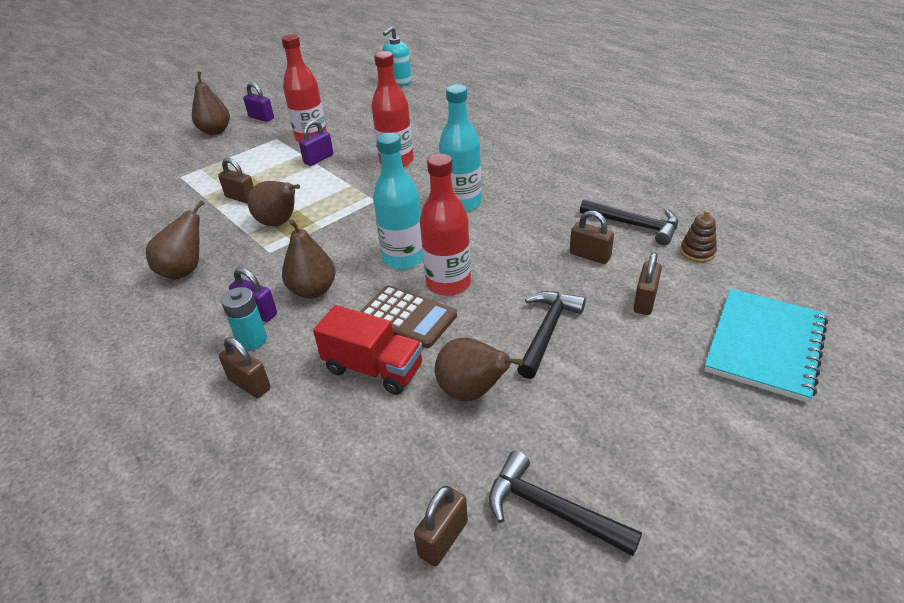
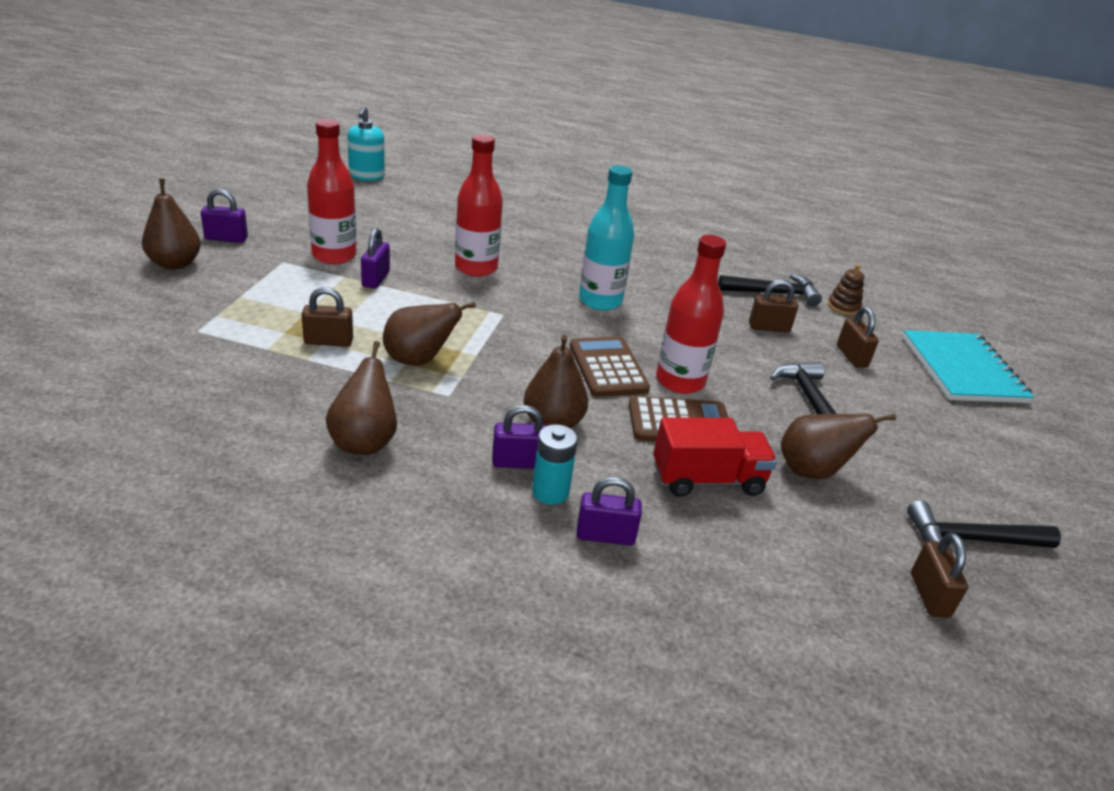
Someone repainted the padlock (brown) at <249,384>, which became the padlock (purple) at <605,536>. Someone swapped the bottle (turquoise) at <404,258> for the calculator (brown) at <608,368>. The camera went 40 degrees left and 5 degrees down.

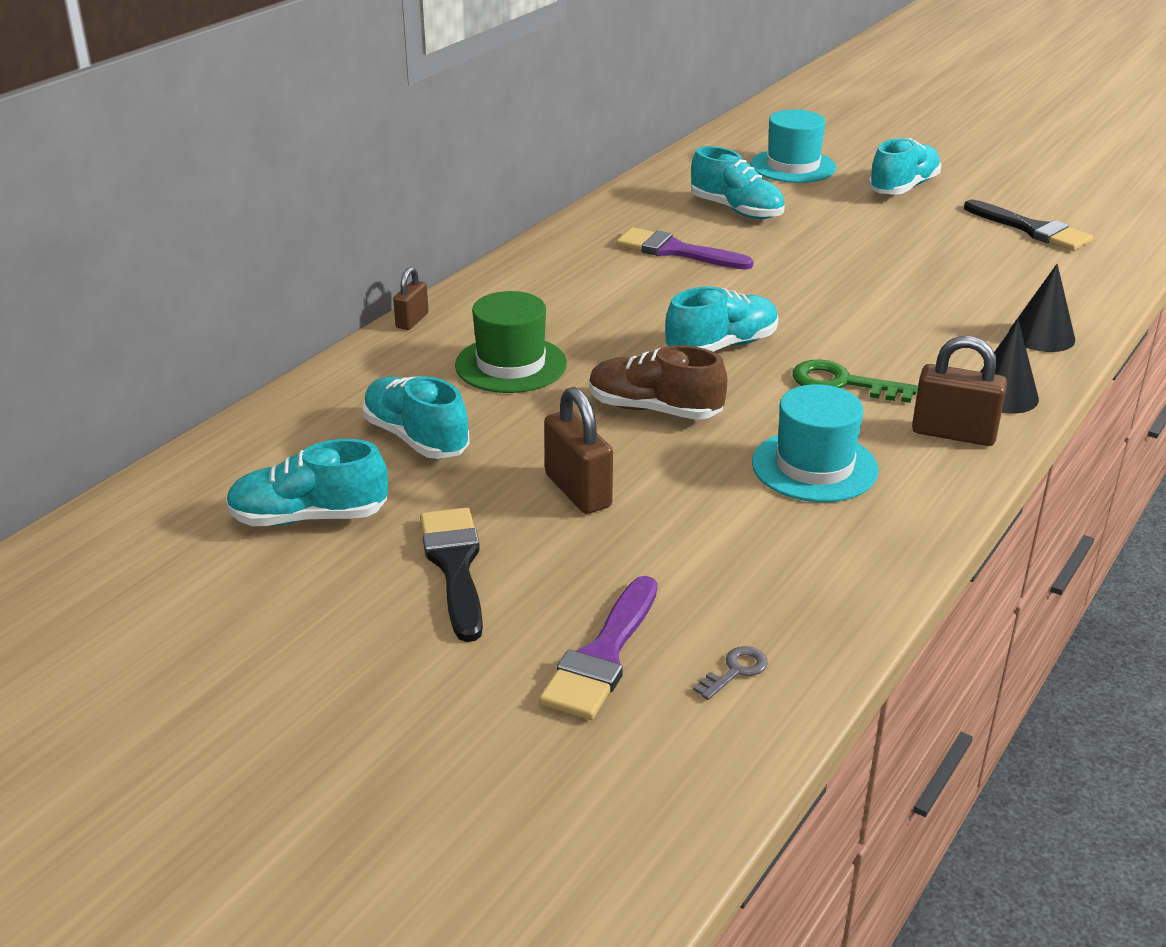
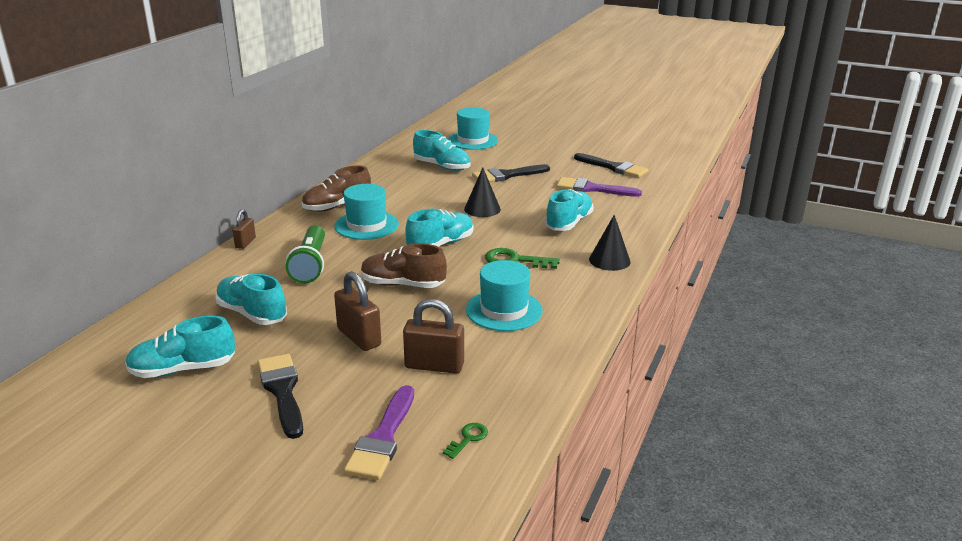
Someone swapped the hat (green) at <511,365> for the flashlight (green) at <310,264>. Someone carried the brush (purple) from <675,251> to <592,189>. Someone repainted the key (grey) at <735,671>, which became the key (green) at <468,438>. Someone carried the shoe (turquoise) from <903,187> to <568,223>. Someone carried the padlock (brown) from <953,433> to <434,366>. Someone carried the cone (black) from <1041,336> to <482,209>. Someone put down the shoe (brown) at <337,206>. Someone put down the hat (turquoise) at <366,225>. Someone put down the brush (black) at <507,175>. The camera went 10 degrees left and 5 degrees down.

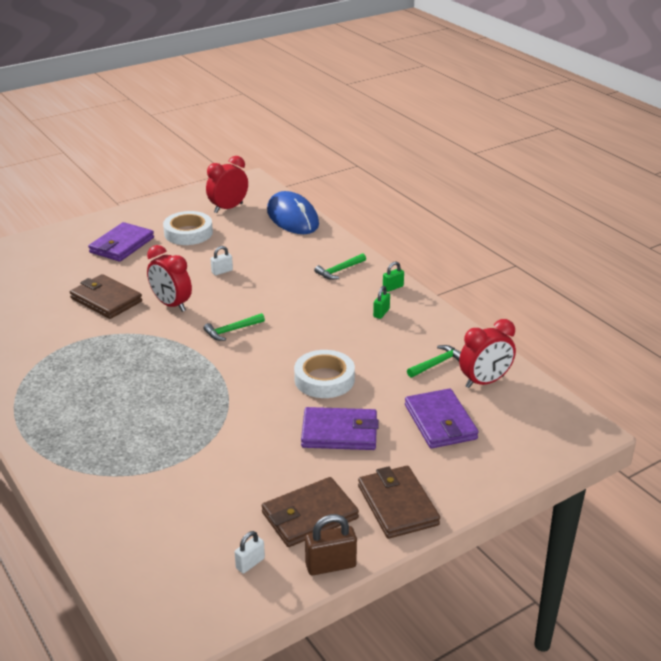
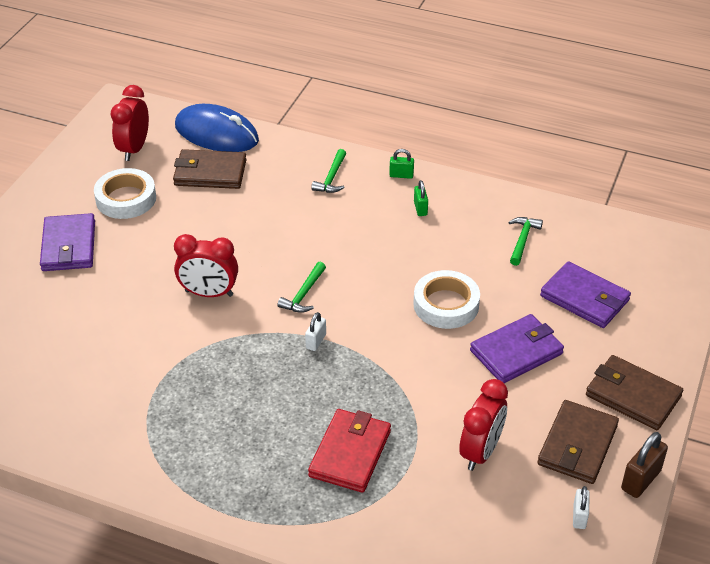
Someone carried the wallet (brown) from <106,300> to <210,173>. Someone carried the padlock (white) from <222,271> to <316,341>. Someone rotated the padlock (green) at <393,287> by 75 degrees clockwise. Someone carried the clock (red) from <484,382> to <481,452>. Someone put down the wallet (red) at <350,453>. The camera went 35 degrees left and 10 degrees up.

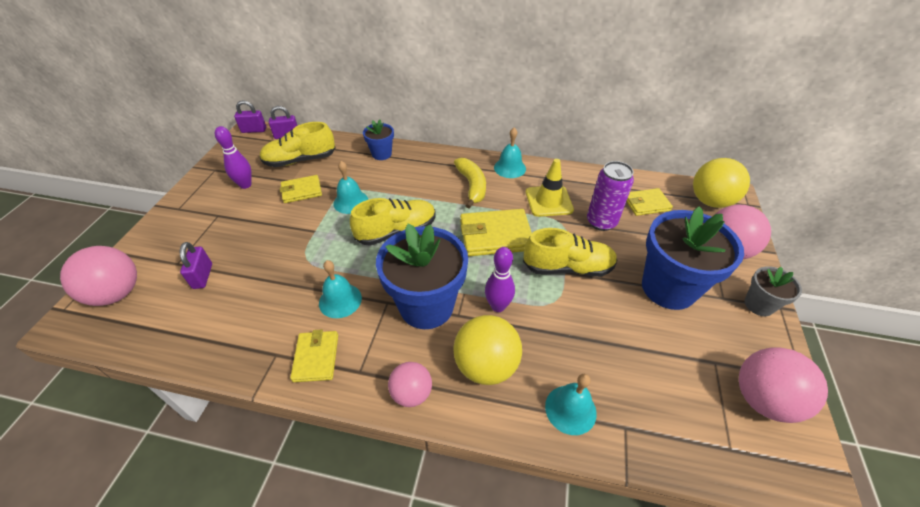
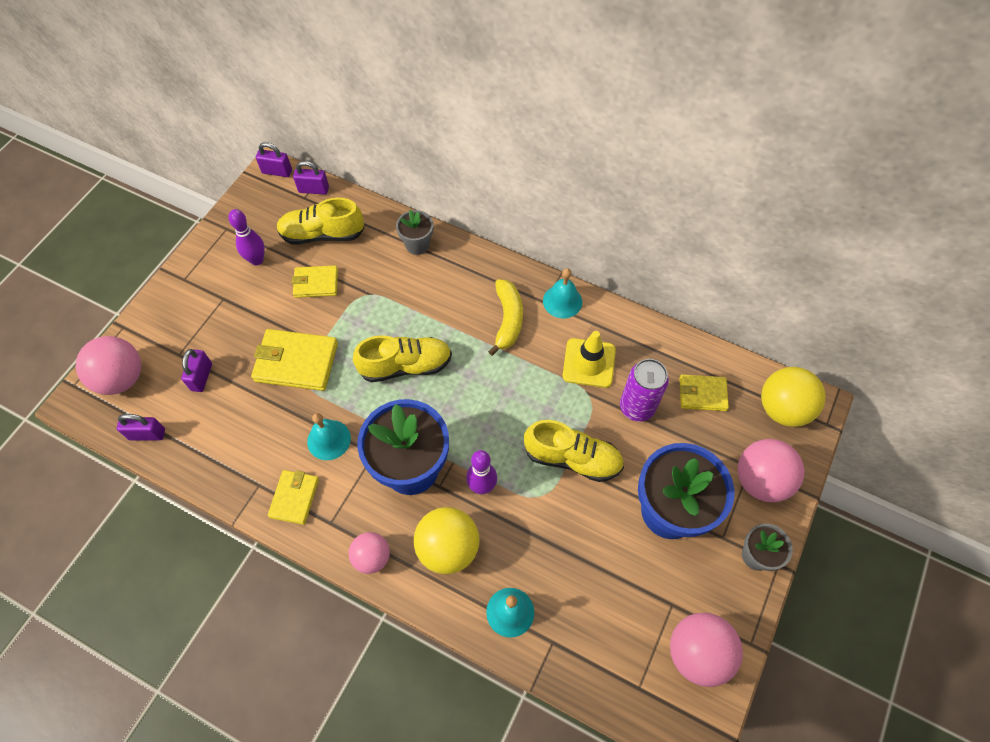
Someone took away the bell (turquoise) at <351,202>. Someone repainted the flower pot (blue) at <381,154>, which became the flower pot (grey) at <417,245>. Someone carried the wallet (yellow) from <495,235> to <296,362>. Someone put down the padlock (purple) at <147,434>. The camera went 15 degrees right and 15 degrees up.

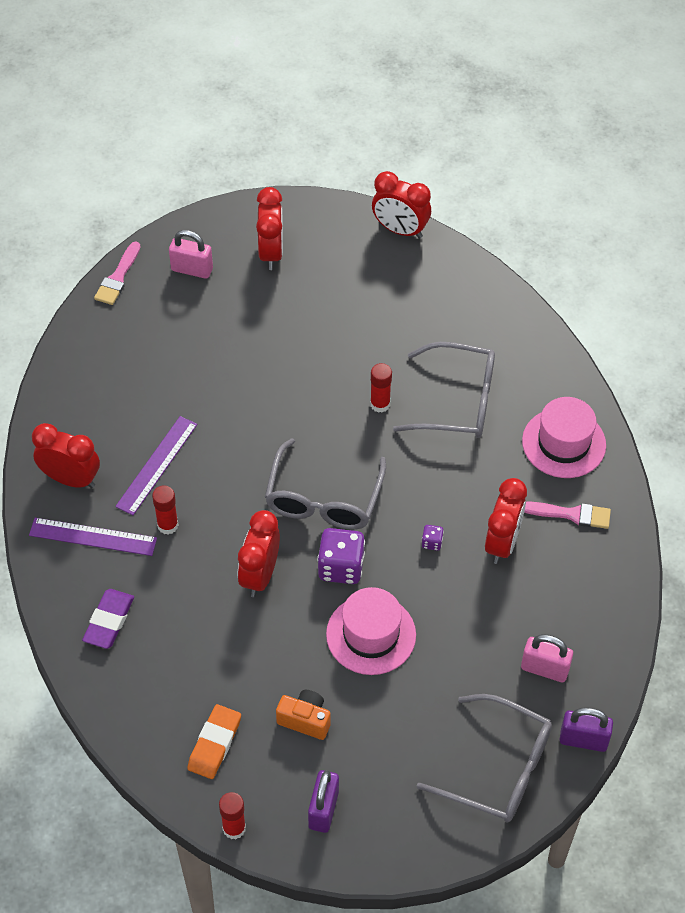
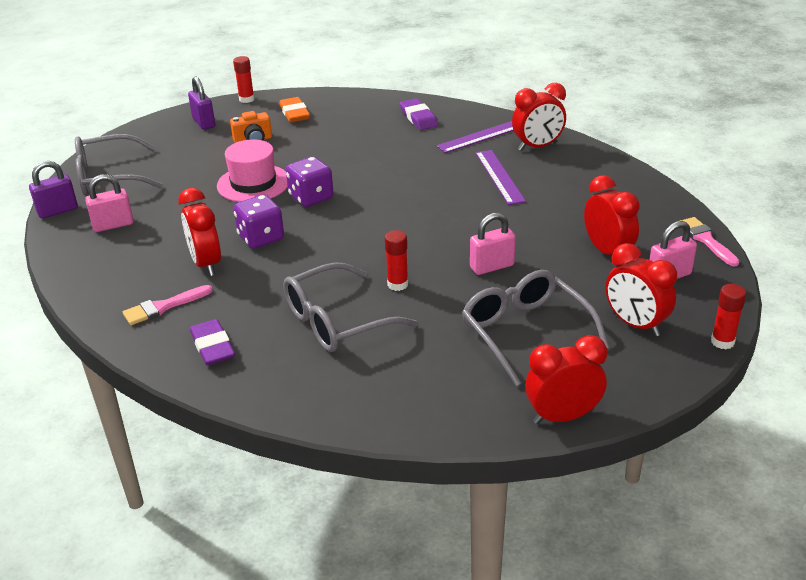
Someone carried the glue stick (red) from <167,525> to <722,342>. Someone carried the clock (red) from <260,575> to <607,252>. Someone carried the glasses (grey) from <324,497> to <526,333>. Someone scaled the dice (purple) at <432,542> by 2.17. Someone swapped the hat (pink) at <564,443> for the eraser (purple) at <212,346>. Someone put down the padlock (pink) at <492,267>. The camera went 140 degrees right and 20 degrees down.

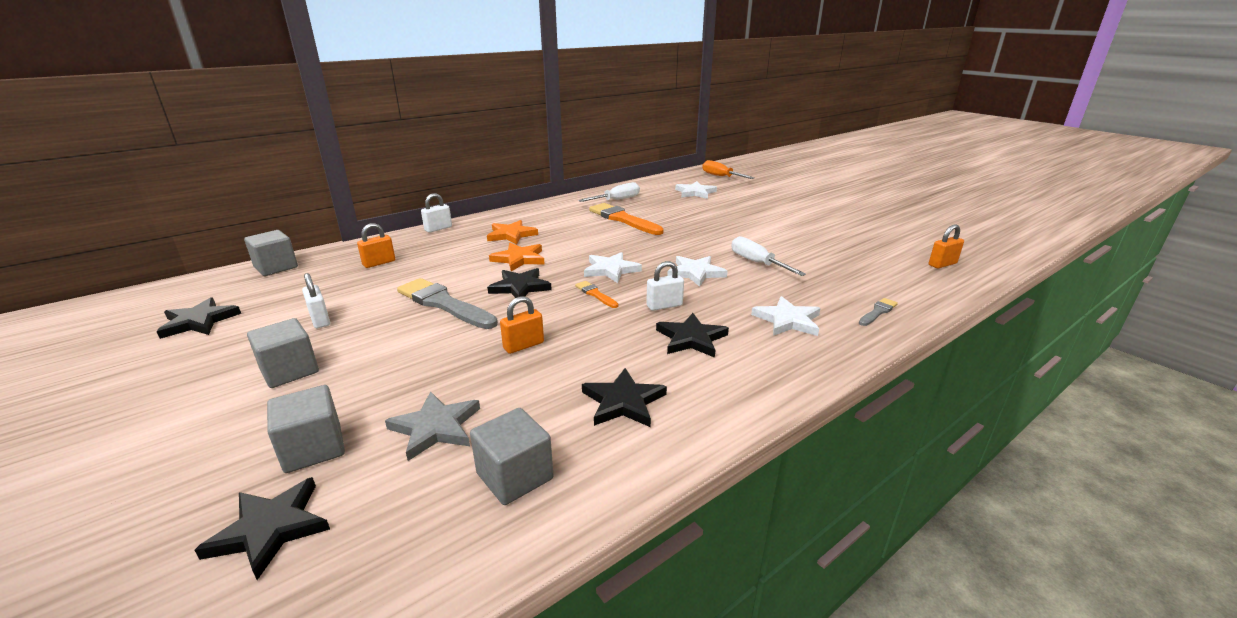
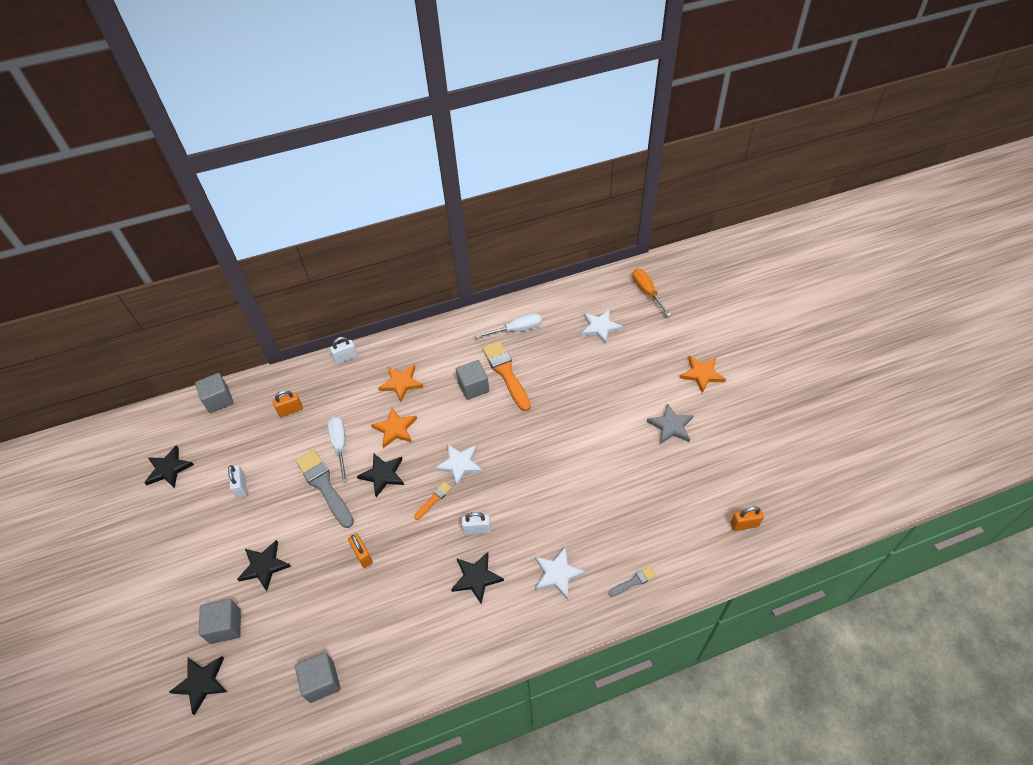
Someone carried the cube (grey) from <289,371> to <473,387>. Someone carried the star (grey) from <436,427> to <671,426>. Someone rotated the padlock (orange) at <523,345> by 75 degrees clockwise. Someone rotated the brush (orange) at <595,294> by 60 degrees clockwise. Someone carried the star (black) from <623,402> to <264,566>. Someone took away the star (white) at <695,273>. Someone carried the screwdriver (white) from <757,263> to <340,446>. Someone put down the star (orange) at <702,374>. The camera went 20 degrees right and 25 degrees up.

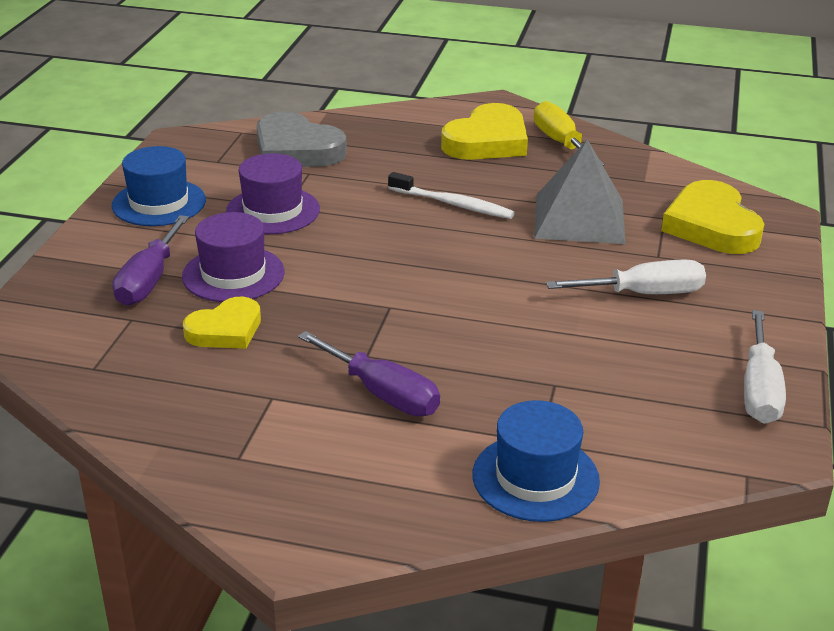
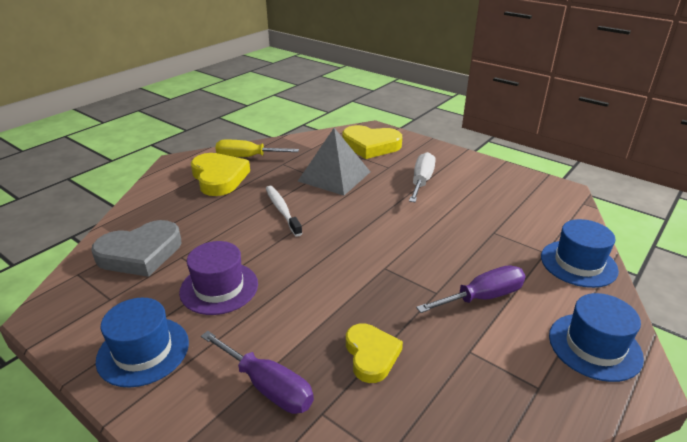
Someone took away the hat (purple) at <233,274>. Someone rotated the toothbrush (white) at <453,204> by 75 degrees counterclockwise. Someone took away the screwdriver (white) at <759,390>. Someone put down the hat (blue) at <594,346>. The camera went 65 degrees left and 0 degrees up.

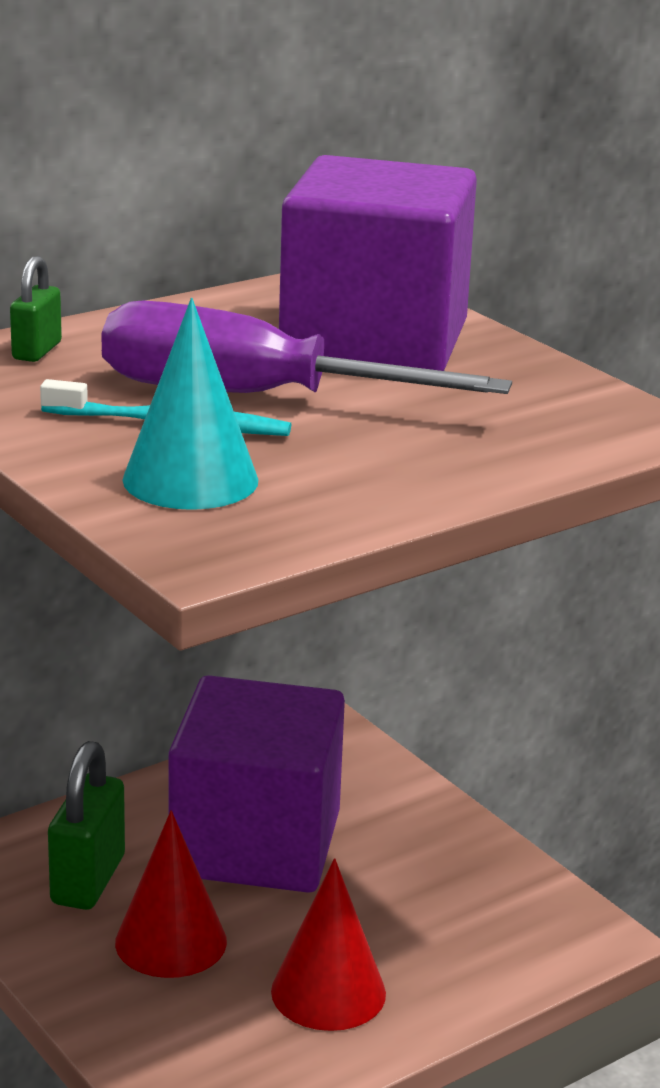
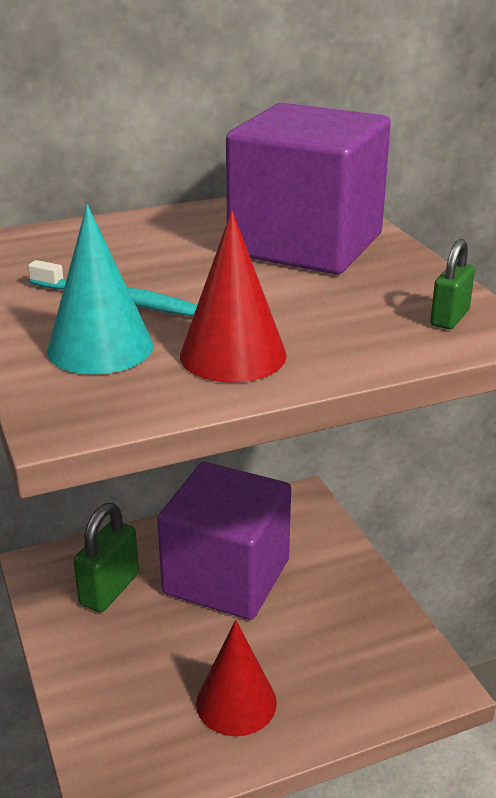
Someone carried the padlock (green) from <37,351> to <449,318>. Someone took away the screwdriver (purple) at <250,397>. Someone carried the cone (red) from <171,941> to <233,355>. The camera went 15 degrees right and 5 degrees up.

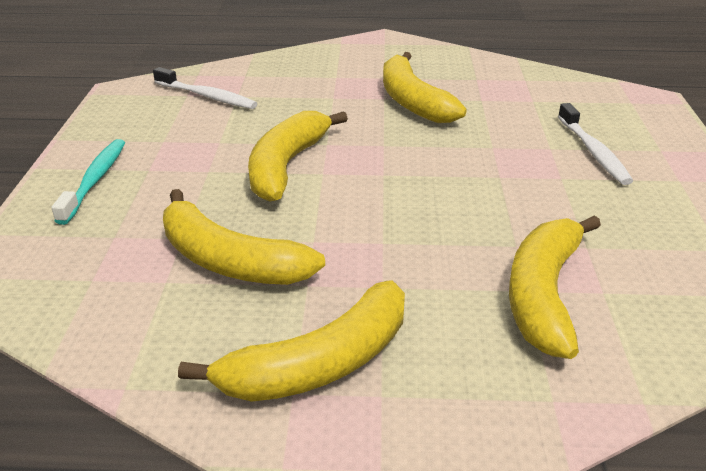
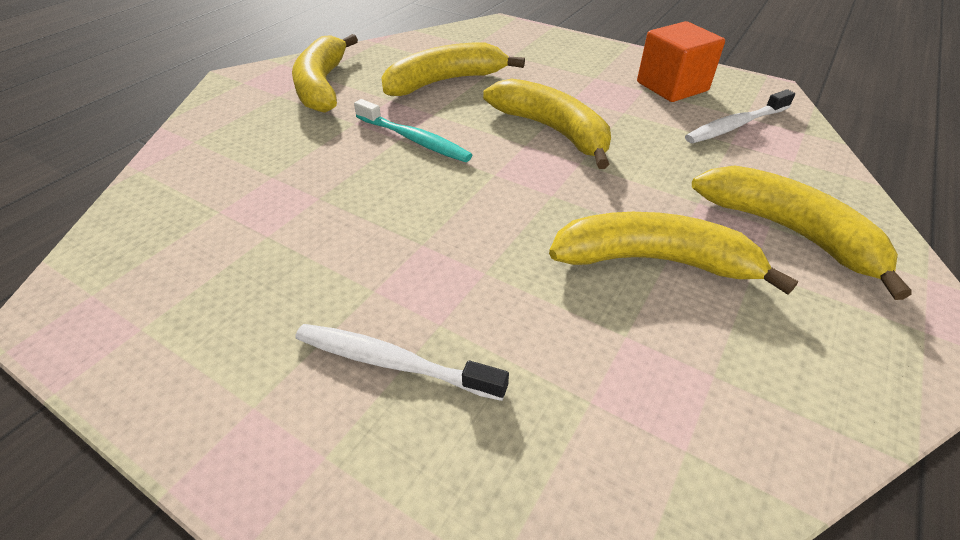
Someone carried the toothbrush (turquoise) from <94,180> to <414,139>. Someone carried the banana (yellow) from <544,294> to <788,231>. Someone put down the cube (orange) at <672,86>. The camera went 120 degrees right and 10 degrees up.

